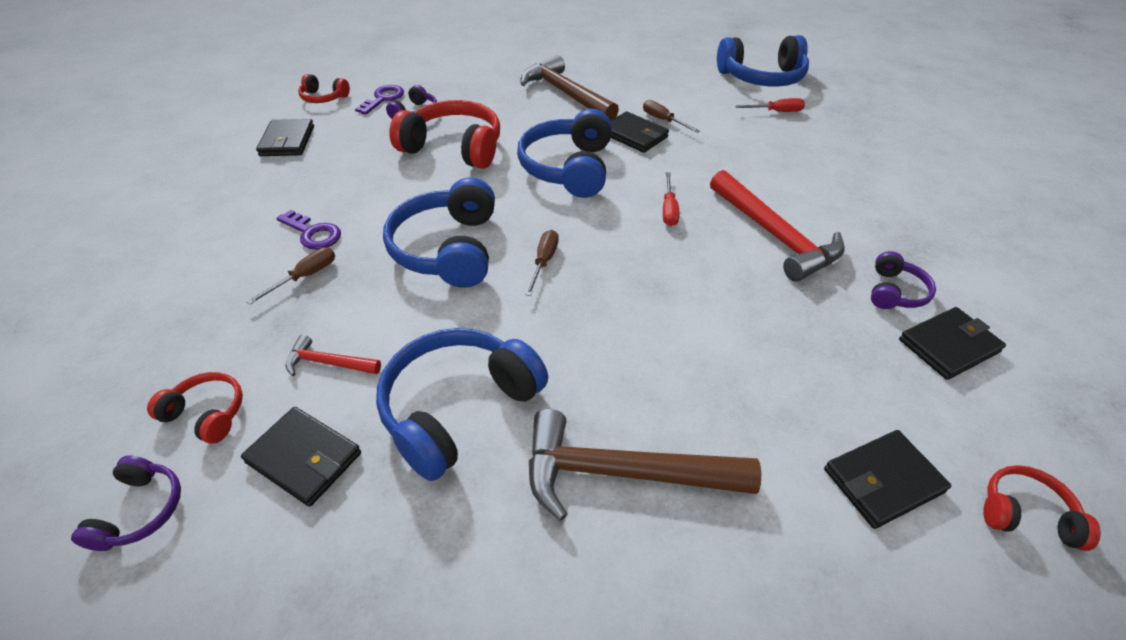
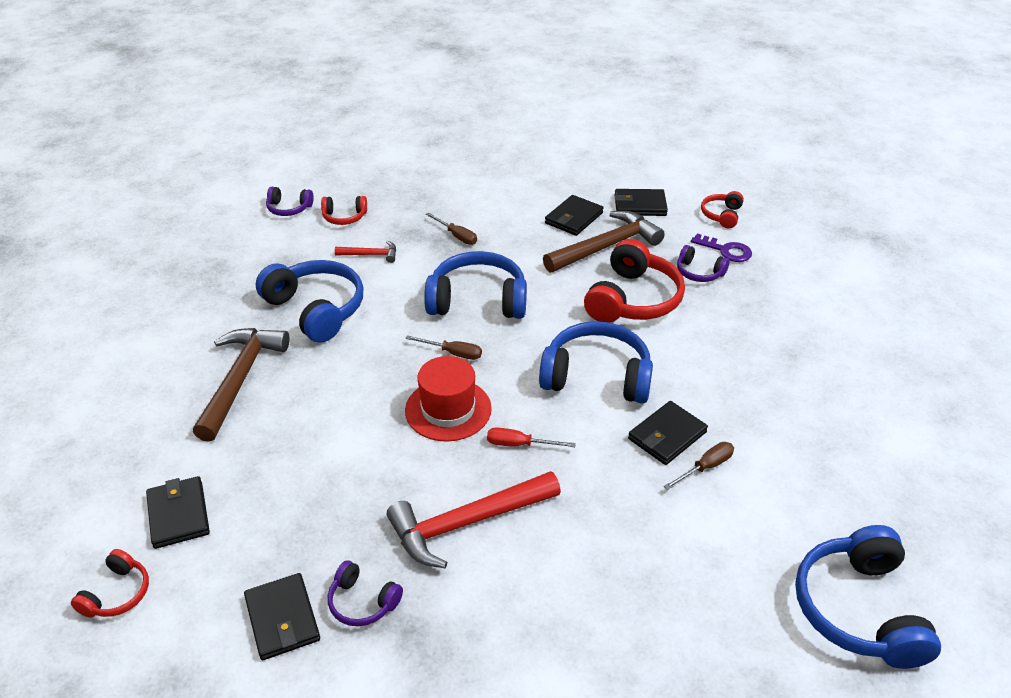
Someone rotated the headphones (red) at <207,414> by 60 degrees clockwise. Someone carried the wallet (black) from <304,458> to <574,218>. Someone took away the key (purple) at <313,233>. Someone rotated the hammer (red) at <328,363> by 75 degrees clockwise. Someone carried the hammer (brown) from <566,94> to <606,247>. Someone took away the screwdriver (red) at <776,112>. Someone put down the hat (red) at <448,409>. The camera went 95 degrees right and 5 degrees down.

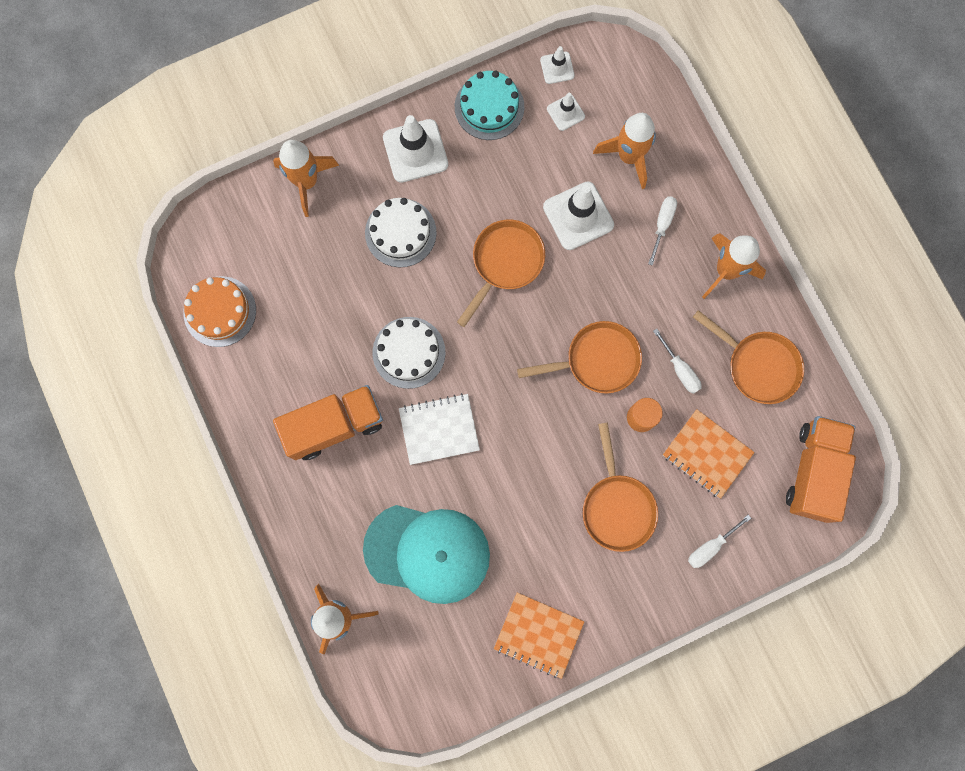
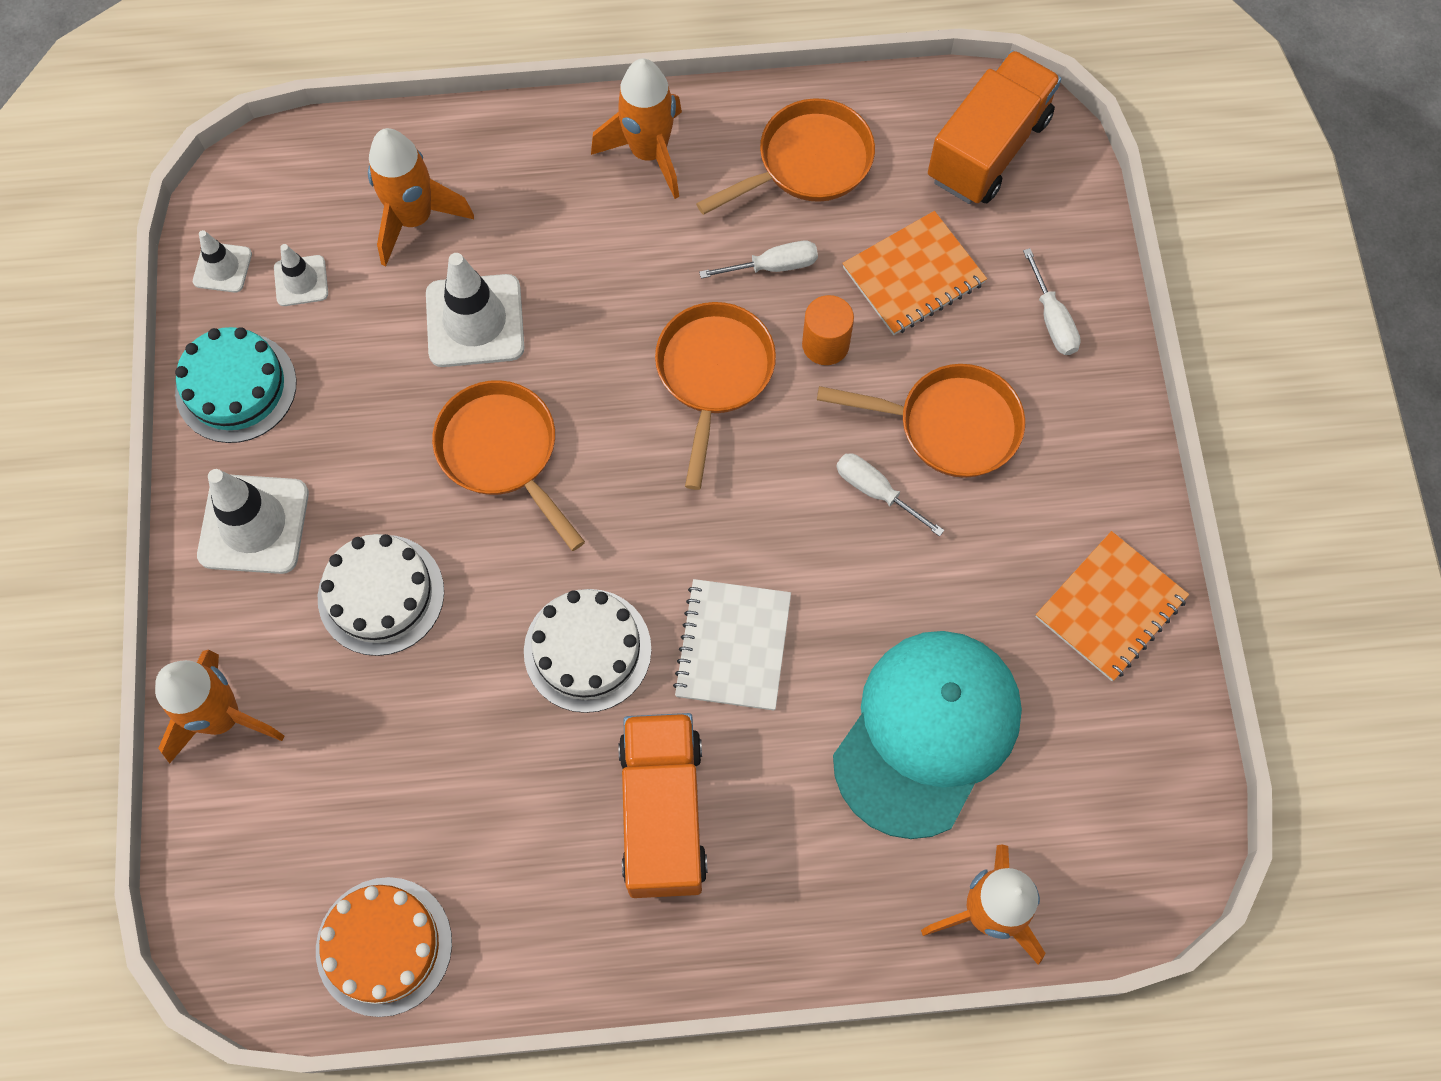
Someone carried the screwdriver (white) from <662,225> to <876,492>. Someone rotated the truck (orange) at <813,471> by 90 degrees clockwise. The camera went 70 degrees left and 10 degrees down.

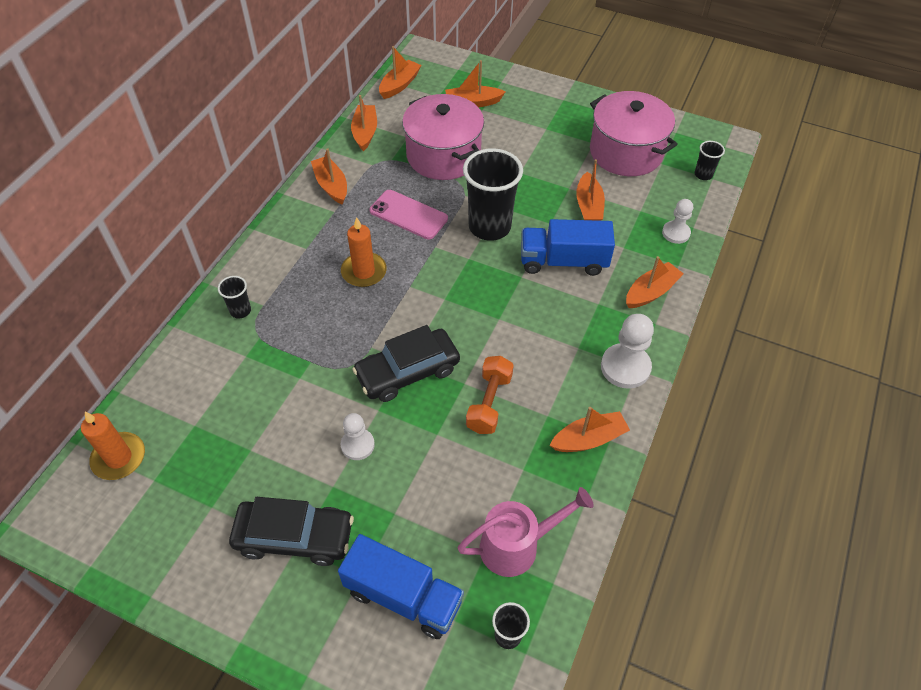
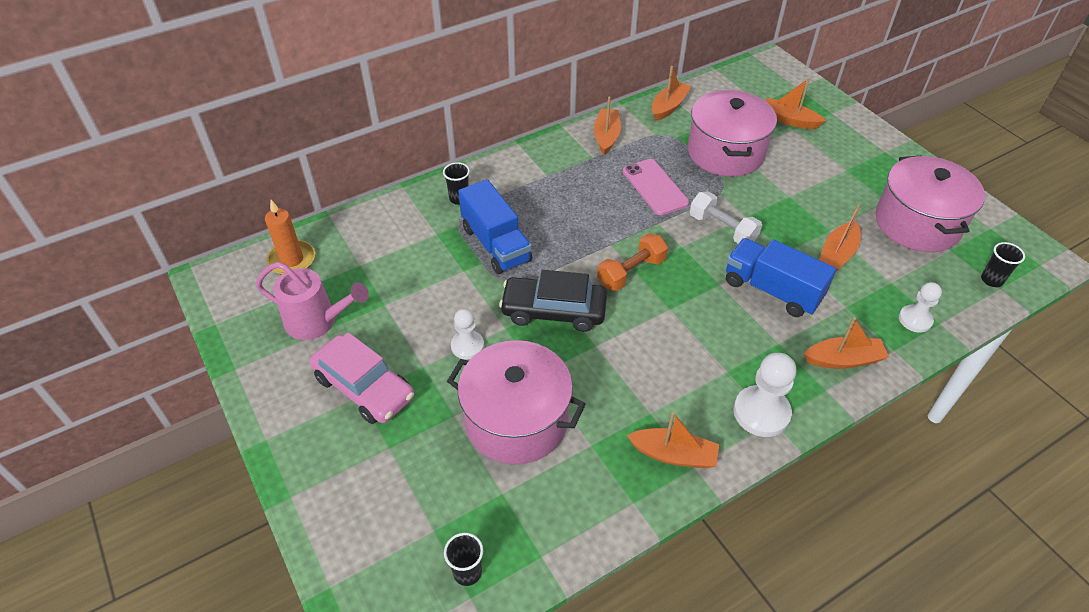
Someone repainted the car (black) at <294,537>, which became the car (pink) at <364,387>. Someone carried the truck (blue) from <403,596> to <496,244>. Someone took away the candle (orange) at <364,272>. Someone took away the boat (orange) at <399,85>. Someone carried the watering can (pink) from <517,545> to <318,321>. Someone swapped the cup (black) at <489,227> for the dumbbell (white) at <722,229>. Someone carried the dumbbell (orange) from <489,403> to <631,272>. Someone put down the pot (pink) at <516,420>. The camera went 35 degrees right and 5 degrees down.

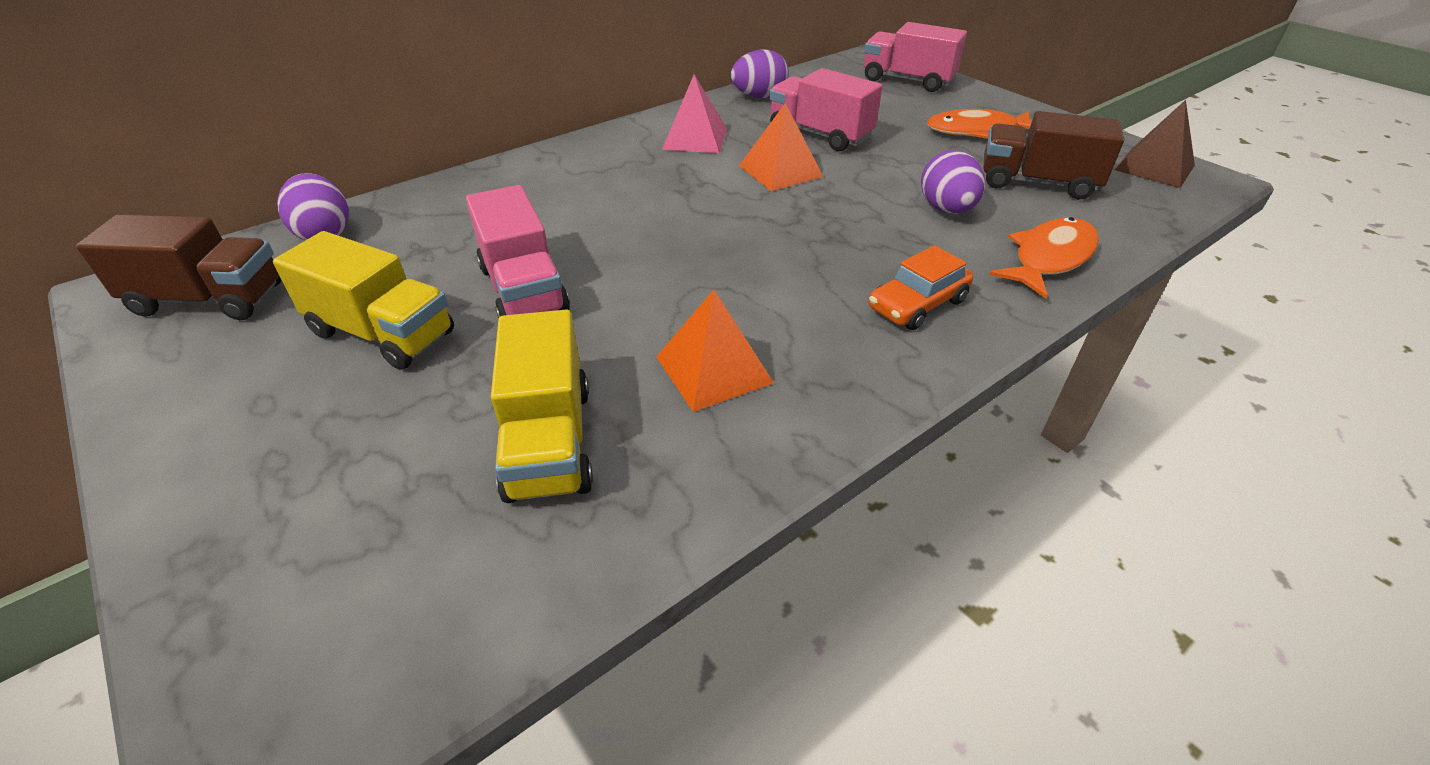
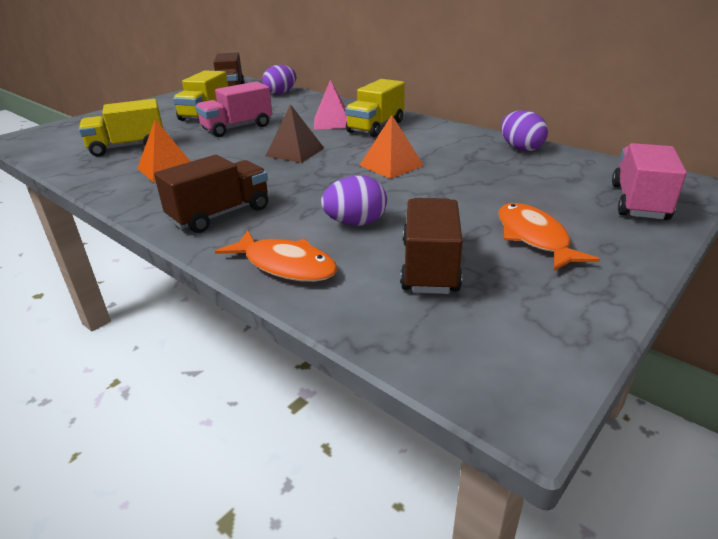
Someone carried the pyramid (pink) from <695,138> to <332,122>. Someone took away the truck (pink) at <820,134>. Someone swapped the car (orange) at <917,304> for the truck (brown) at <220,214>. Someone carried the pyramid (brown) from <1154,167> to <295,152>. Someone put down the truck (yellow) at <375,127>. The camera went 80 degrees right and 10 degrees down.

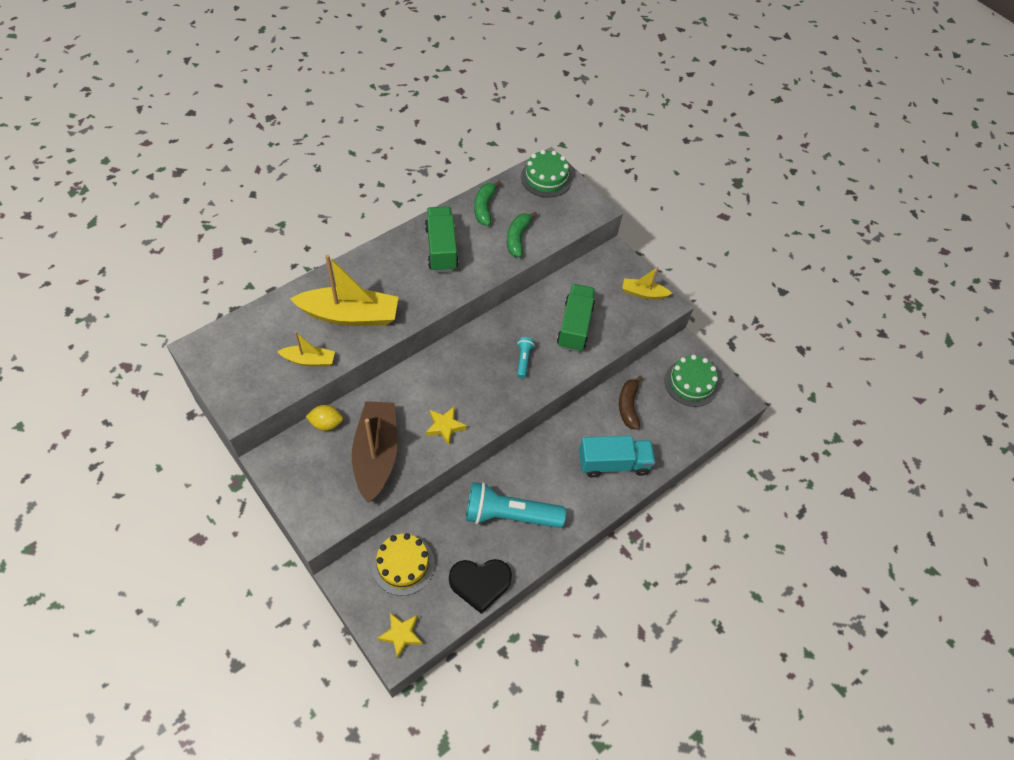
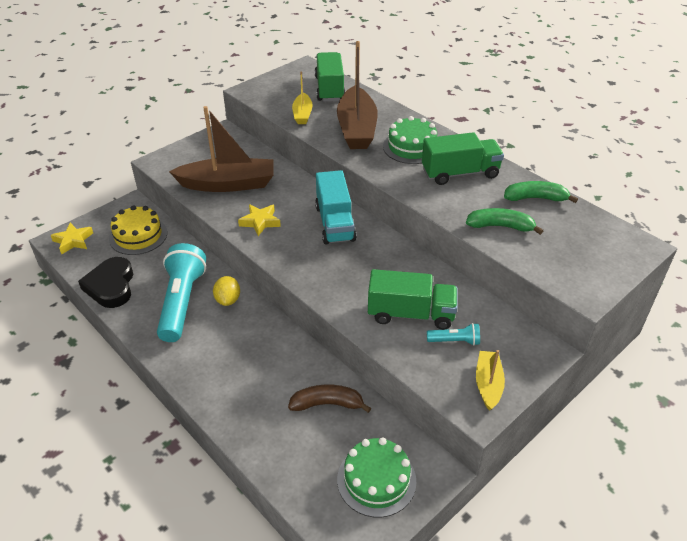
Someone repainted the boat (yellow) at <350,315>, which became the boat (brown) at <356,129>. Someone carried the lemon (yellow) from <326,423> to <228,300>. Someone carried the flashlight (turquoise) from <523,360> to <455,341>. Someone carried the cake (green) from <546,178> to <411,147>. Someone carried the truck (turquoise) from <613,463> to <335,223>. Someone put down the truck (green) at <329,89>. The camera went 90 degrees right and 15 degrees down.

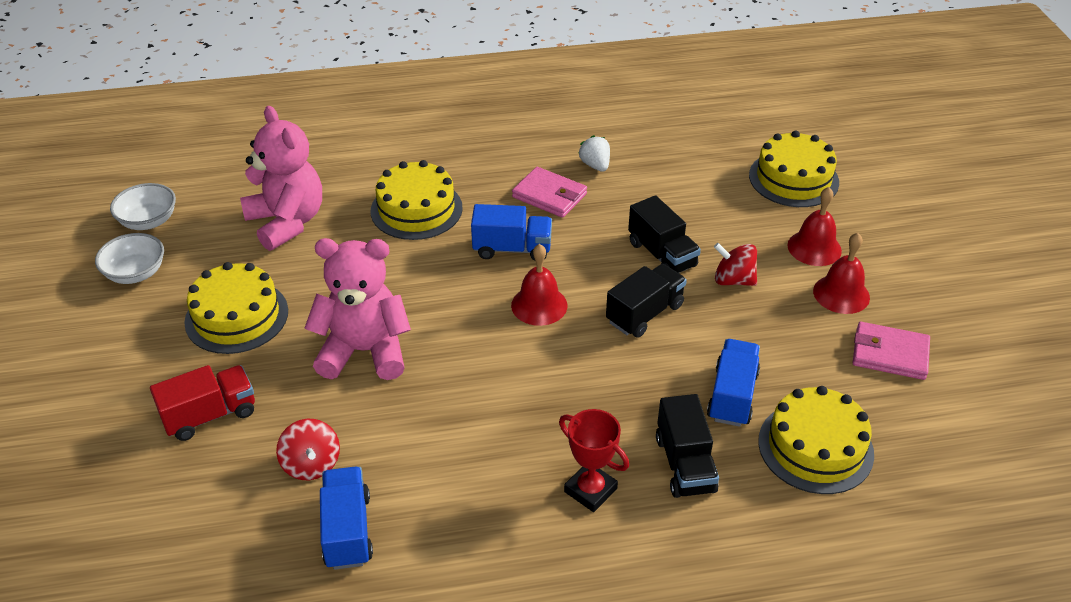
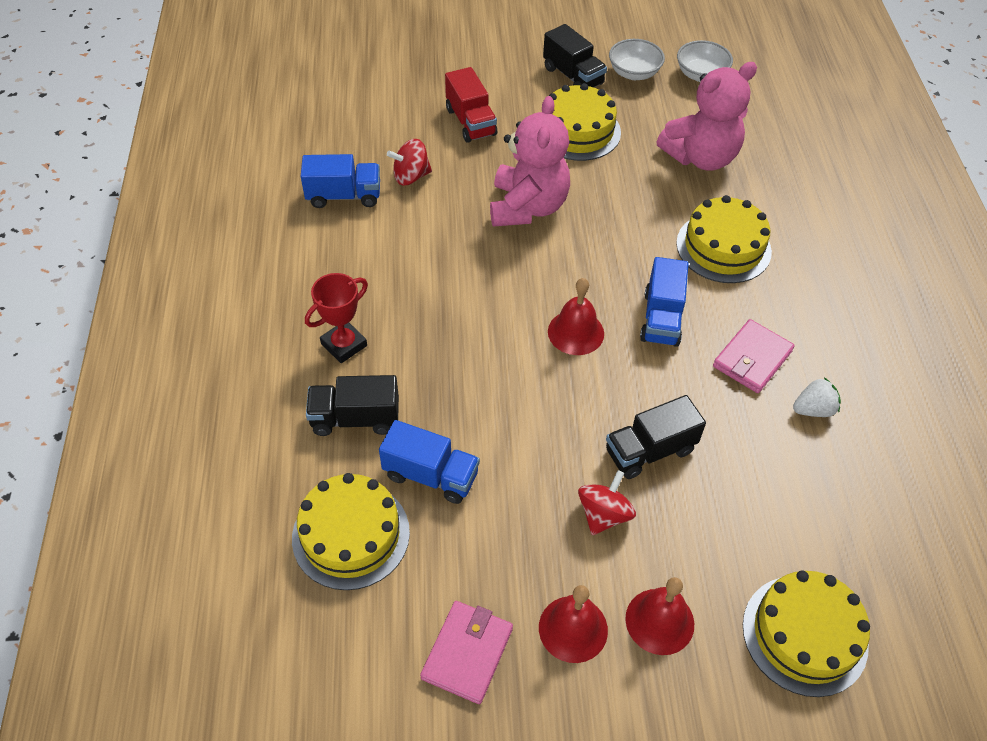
Someone carried the truck (black) from <644,313> to <573,76>. The camera went 95 degrees right and 10 degrees up.

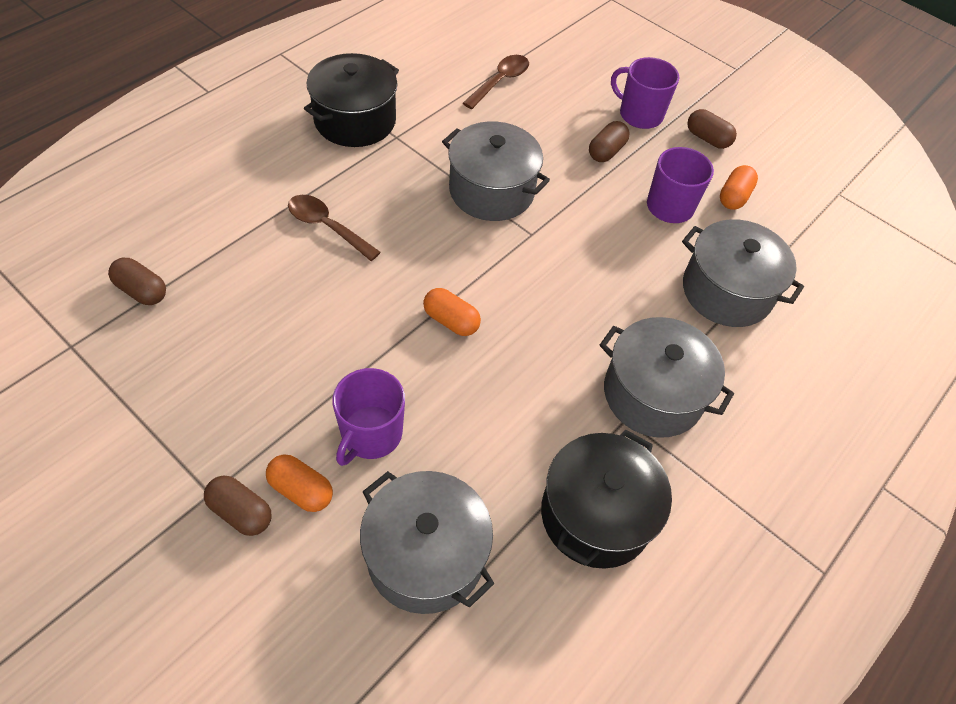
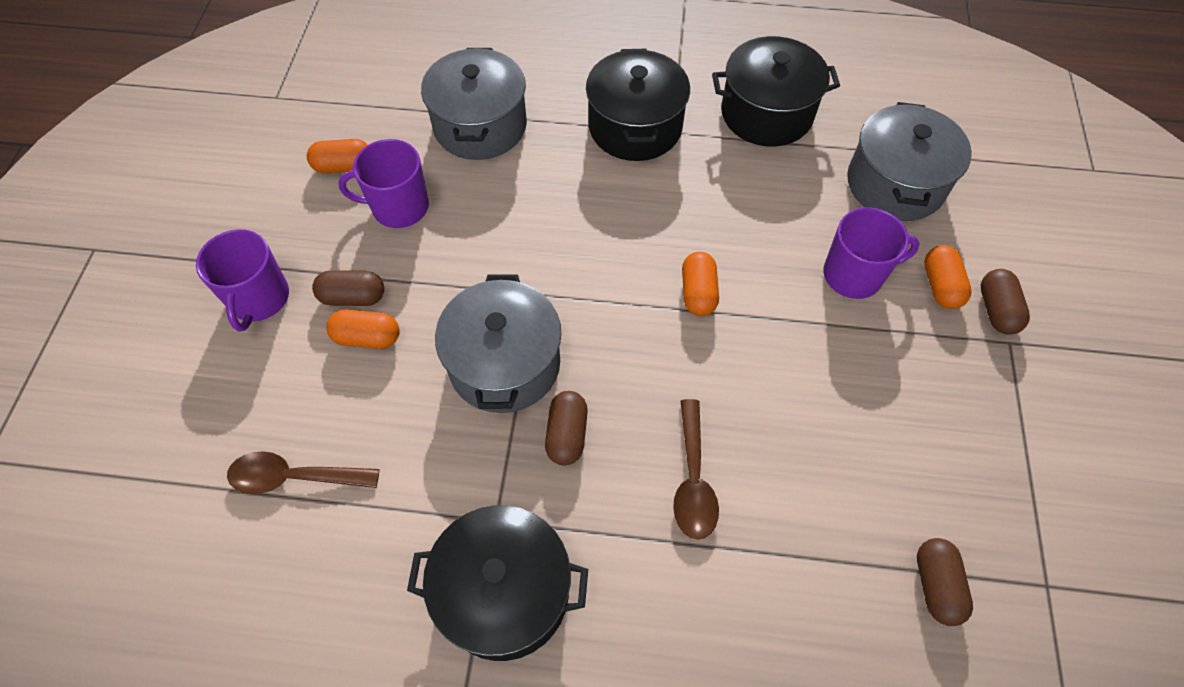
Someone repainted the pot (grey) at <653,394>, which became the pot (black) at <635,127>. Someone carried the capsule (brown) from <707,138> to <566,434>. Someone put down the capsule (orange) at <367,337>. The camera went 120 degrees left and 5 degrees up.

